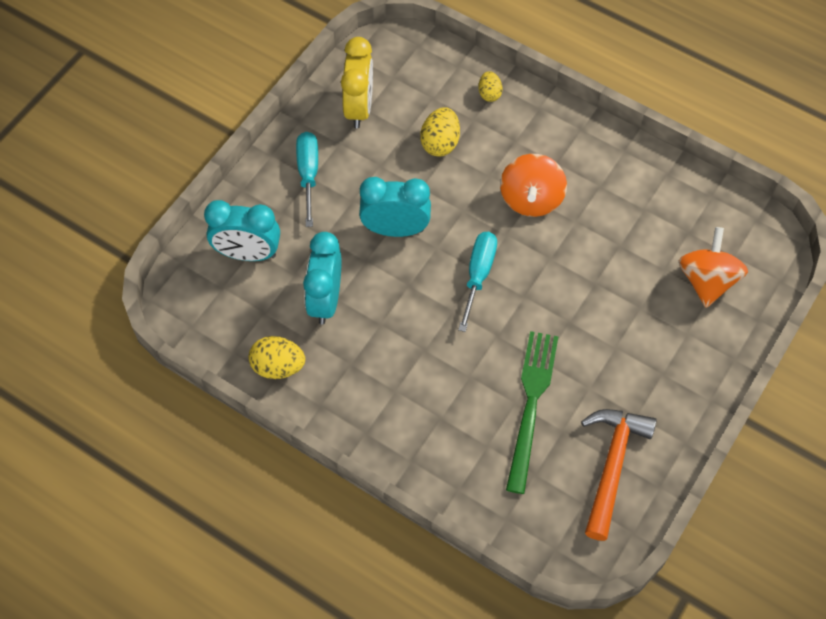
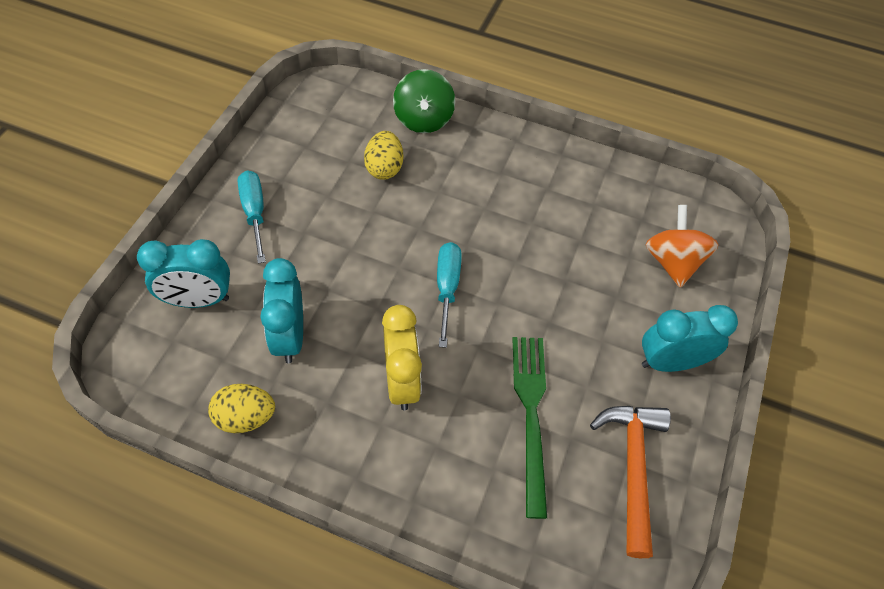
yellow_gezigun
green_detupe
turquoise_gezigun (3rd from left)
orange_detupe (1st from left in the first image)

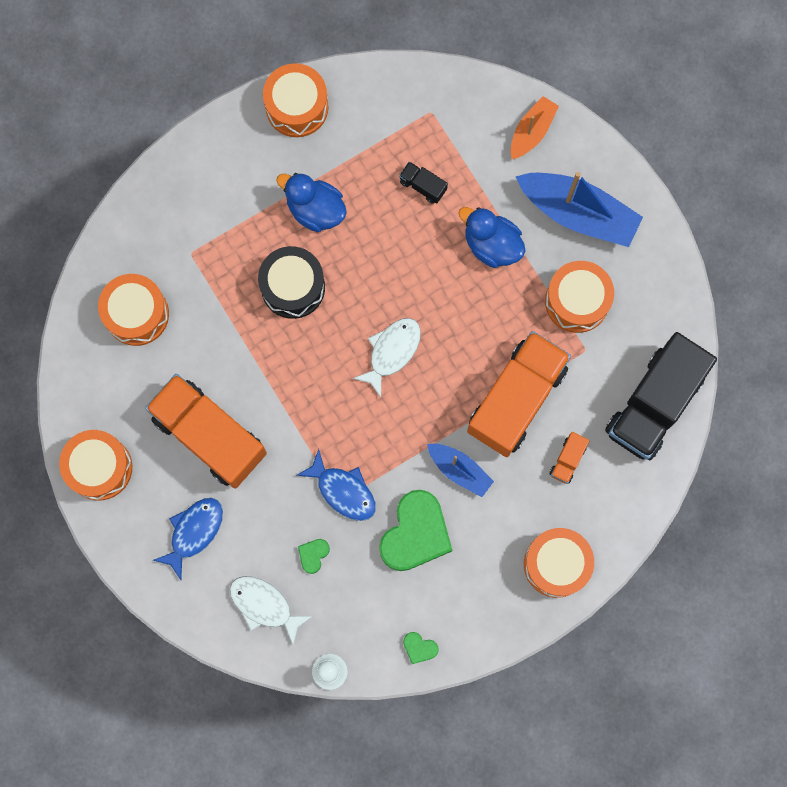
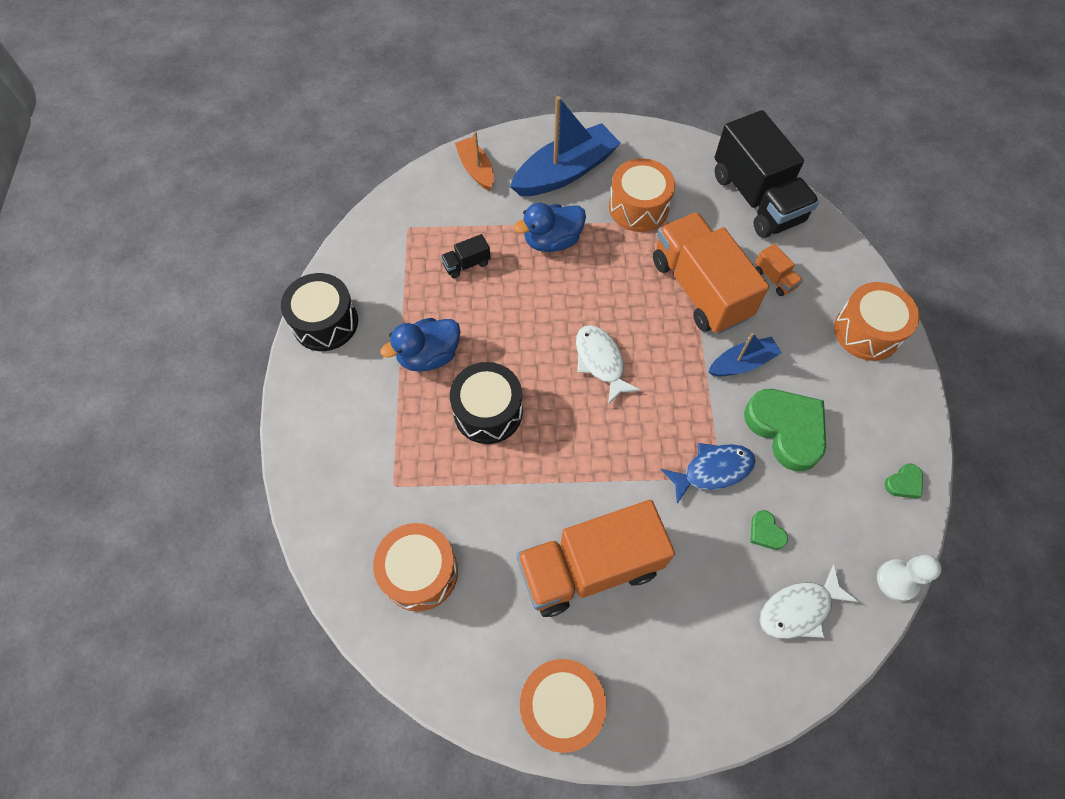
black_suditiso (1st from left)
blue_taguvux (1st from left in the first image)

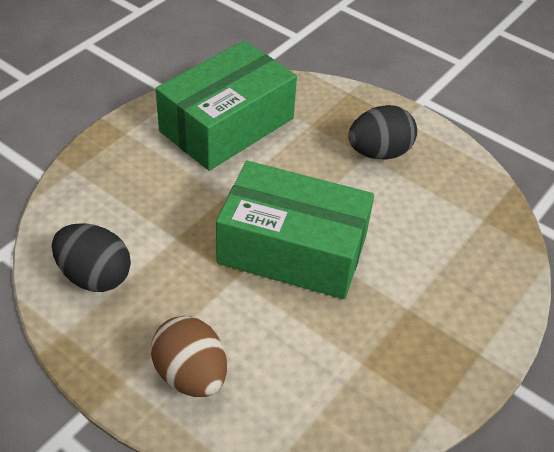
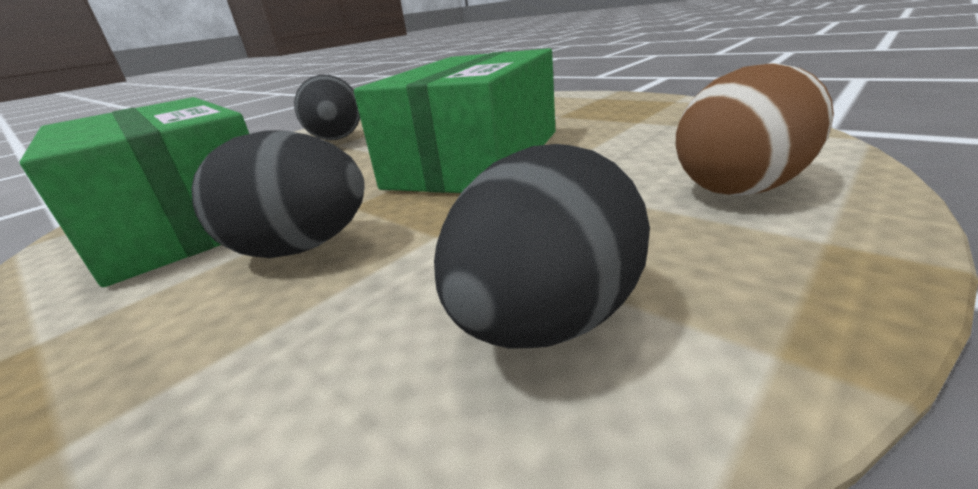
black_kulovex (1st from left)

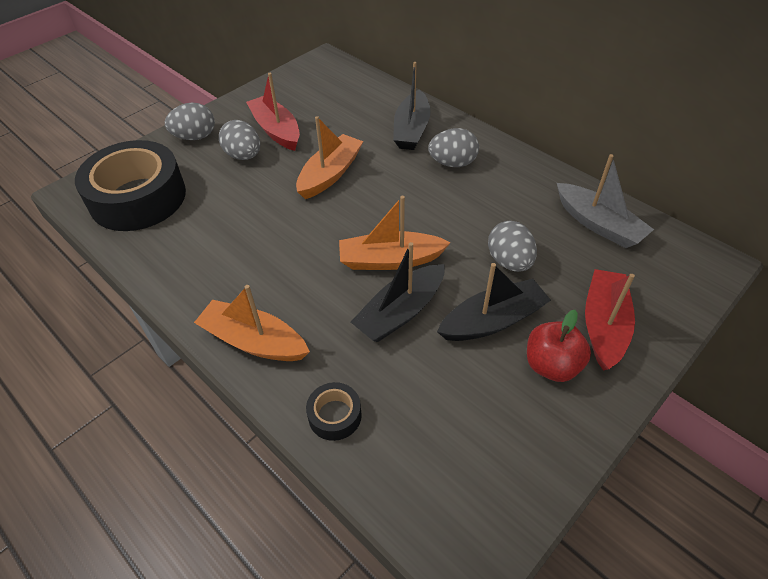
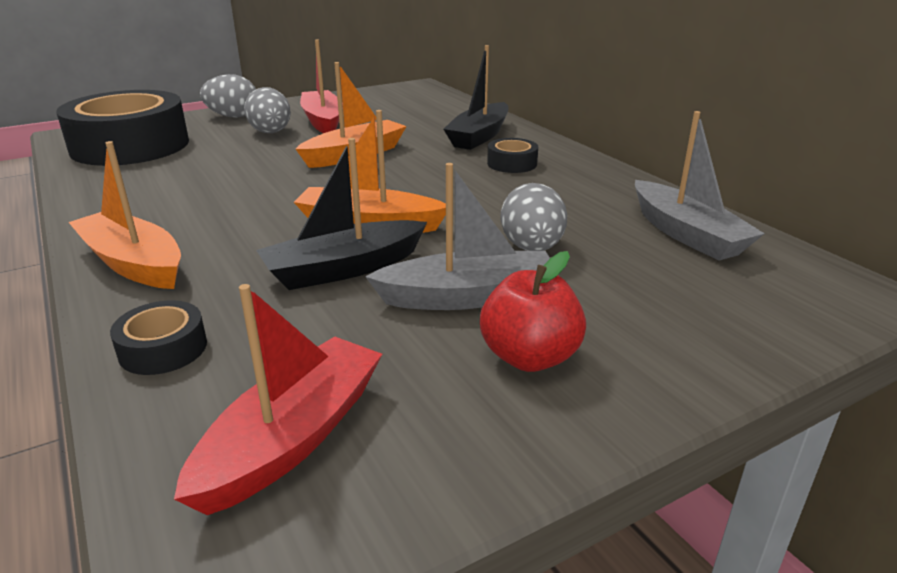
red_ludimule (1st from left)
grey_ludimule (1st from left)
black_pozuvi (3rd from left)

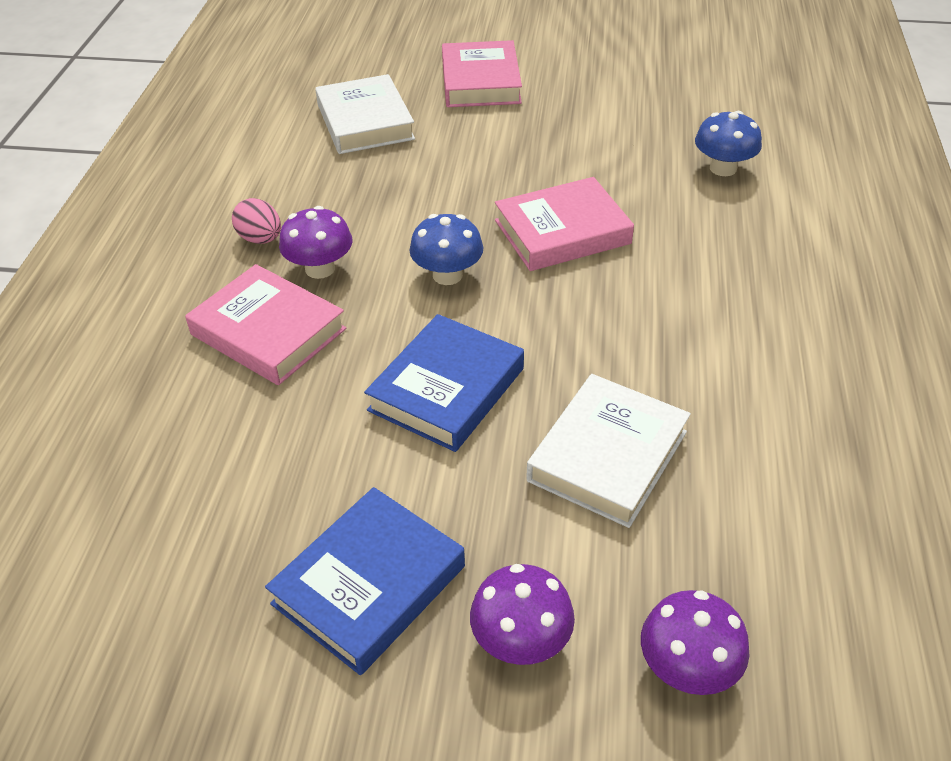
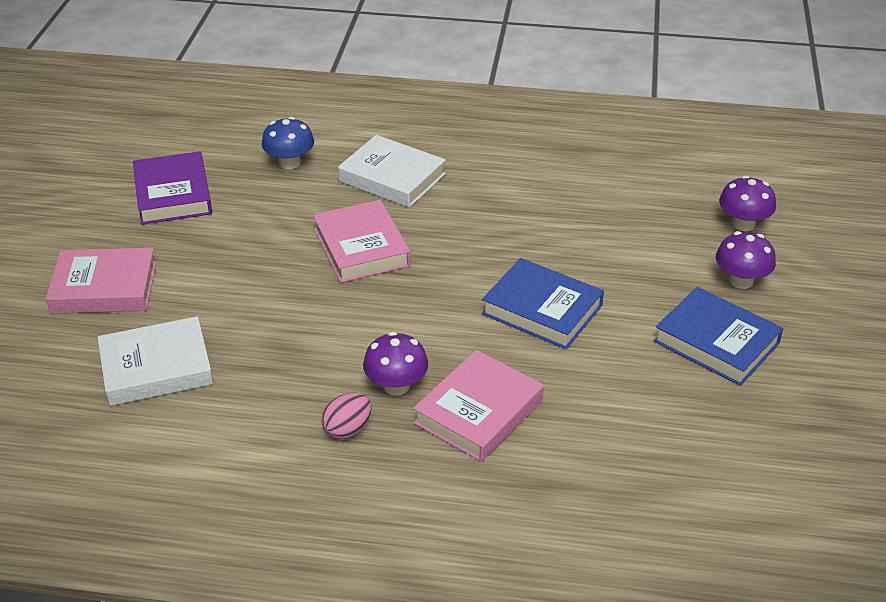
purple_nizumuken
white_nizumuken (2nd from left)
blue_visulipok (1st from left in the first image)

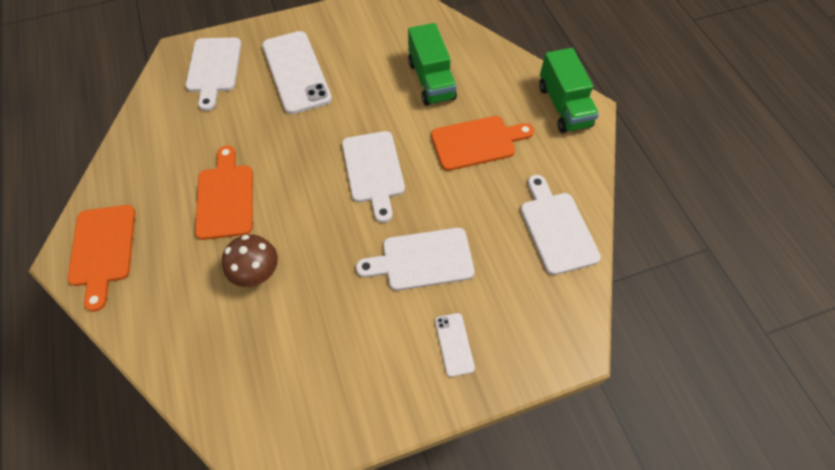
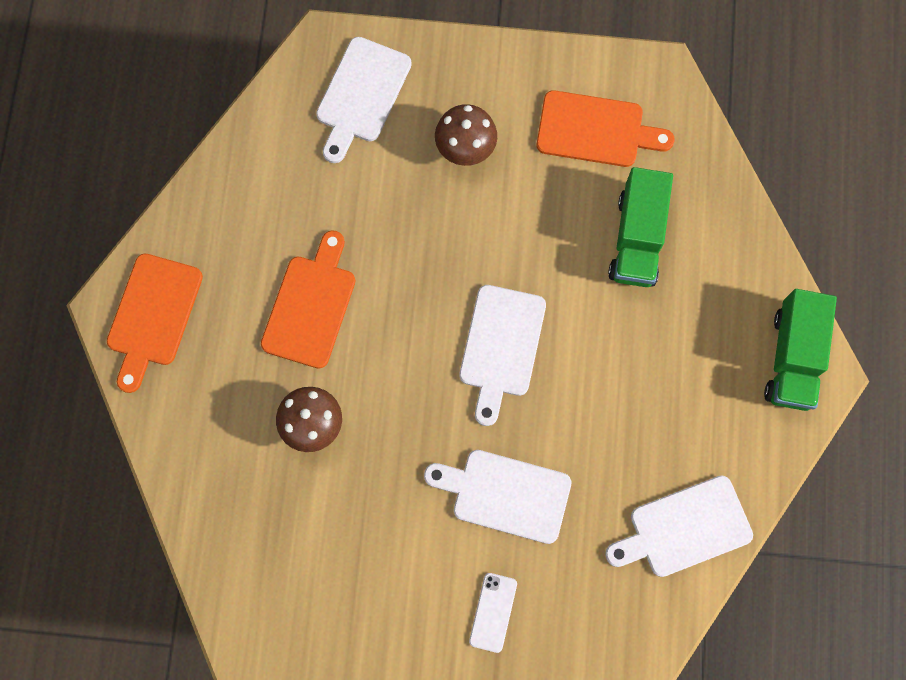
brown_visulipok (2nd from left)
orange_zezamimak (3rd from left)
white_zezamimak (4th from left)

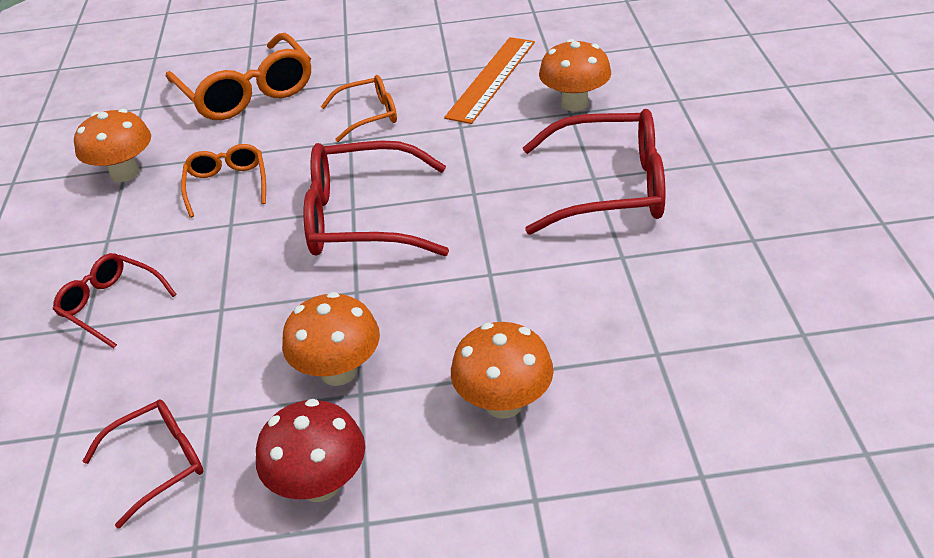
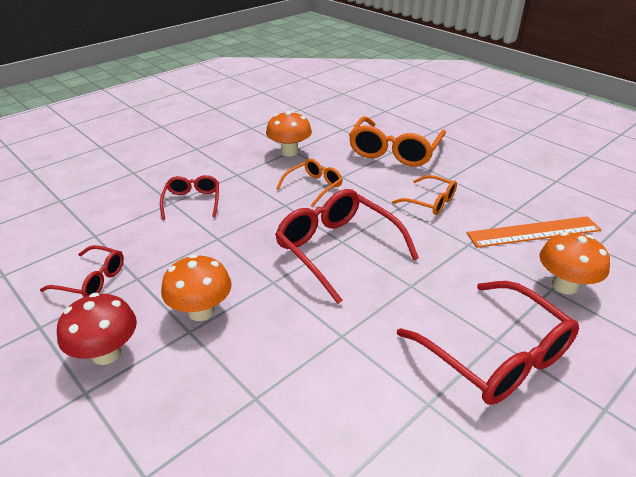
orange_visulipok (3rd from left in the first image)

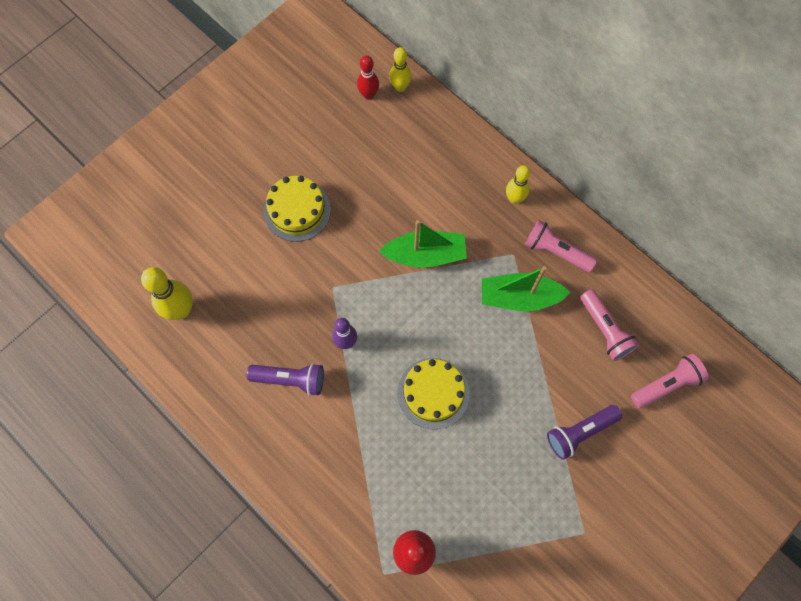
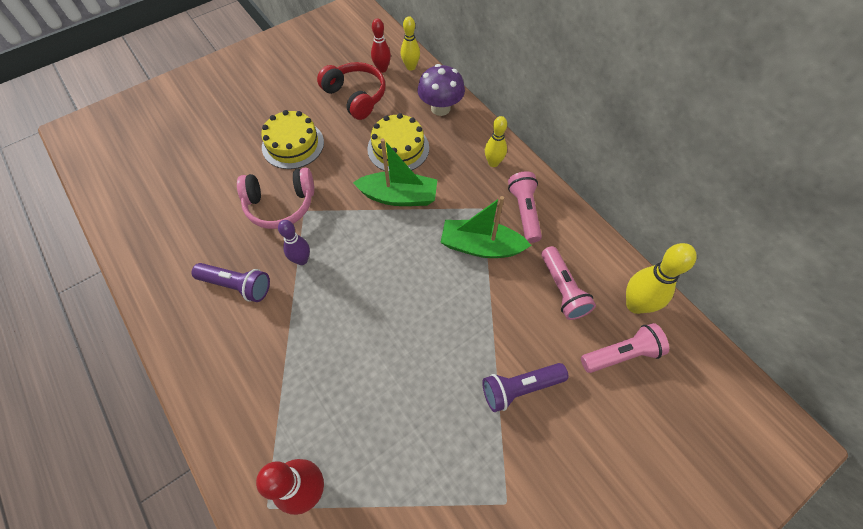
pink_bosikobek
red_bosikobek
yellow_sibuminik (2nd from left)
purple_visulipok
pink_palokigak (1st from left)
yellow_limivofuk (3rd from left)

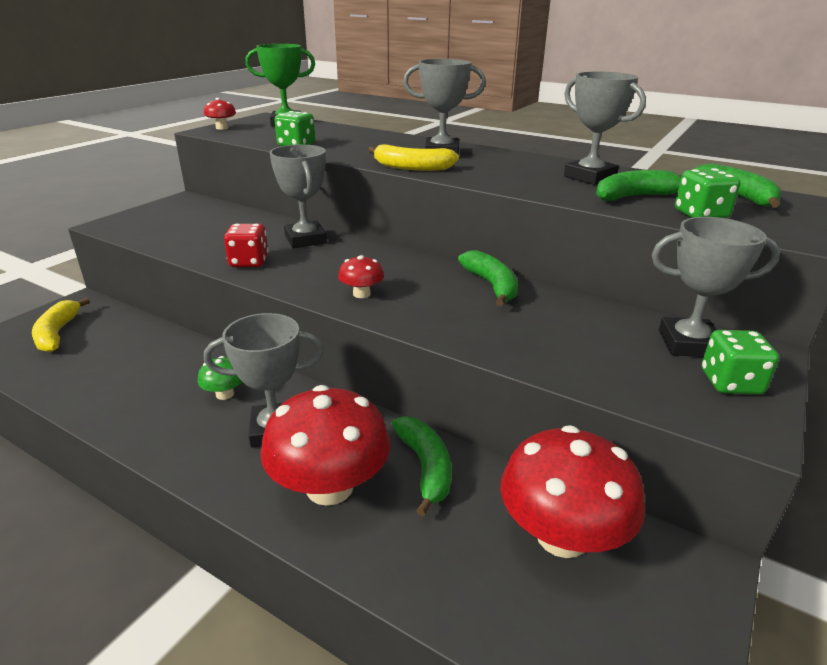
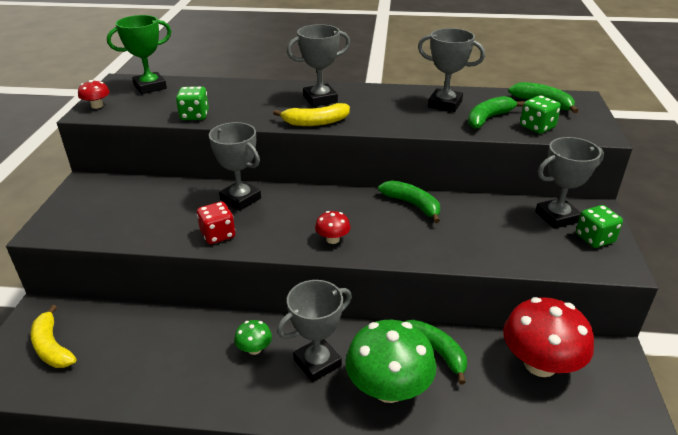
green_visulipok (2nd from left)

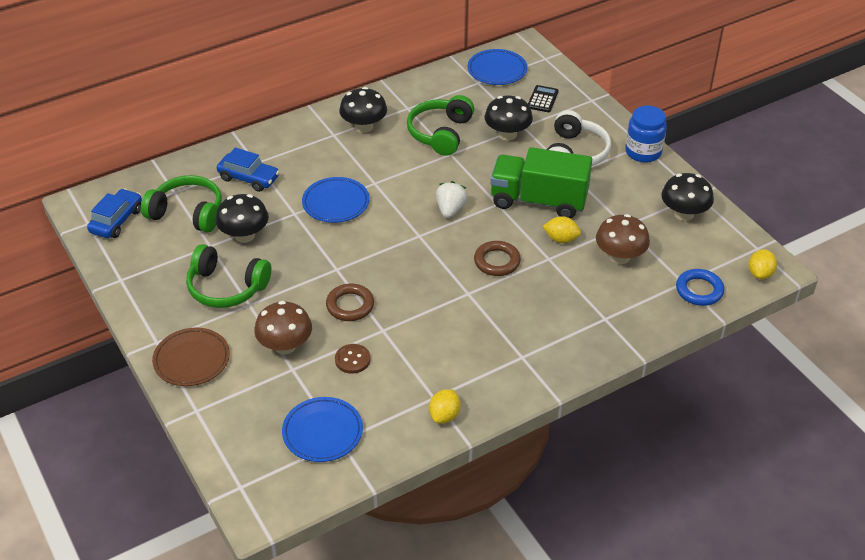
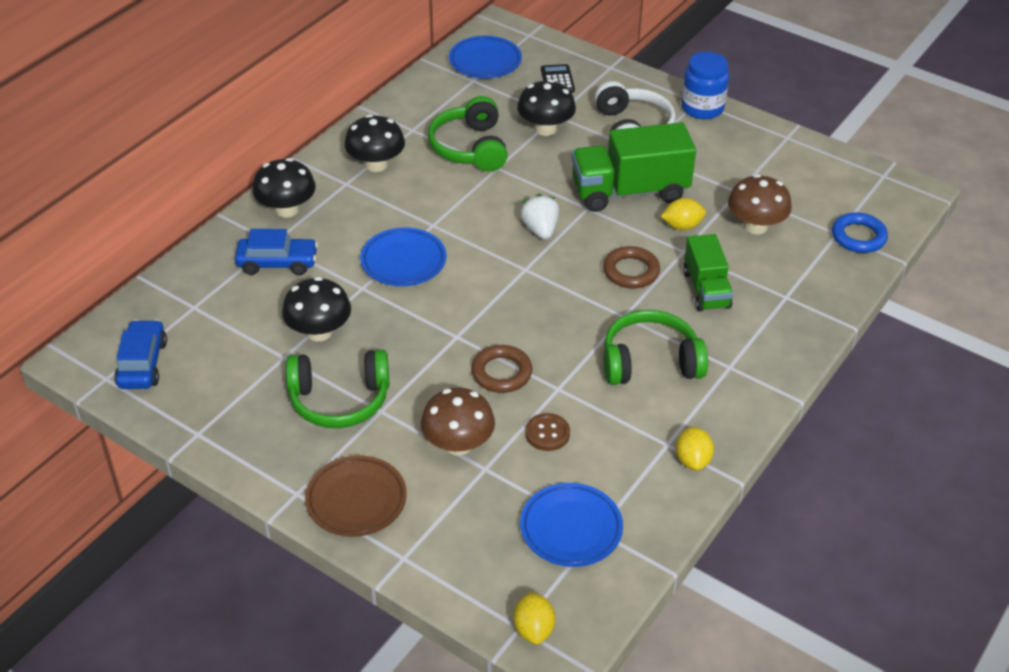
black_visulipok (1st from left)
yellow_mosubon (1st from left)
green_bosikobek (3rd from left)
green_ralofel (2nd from left)

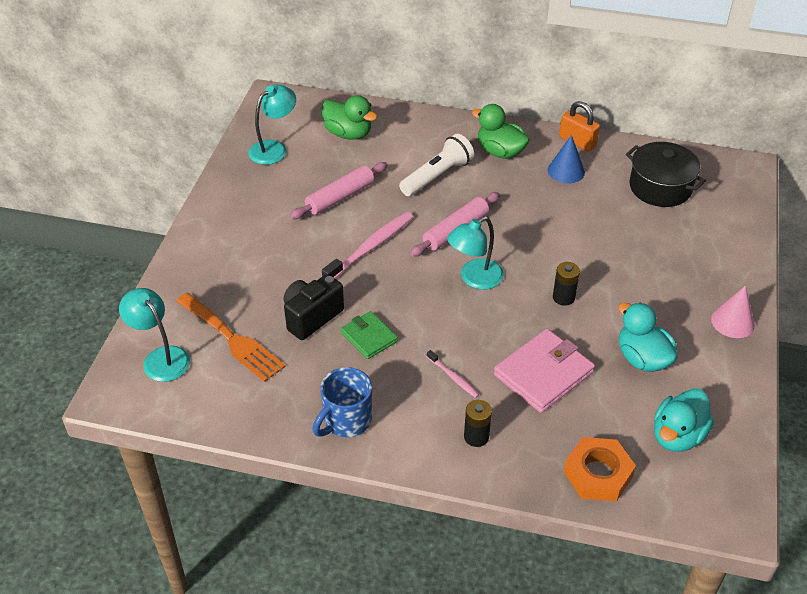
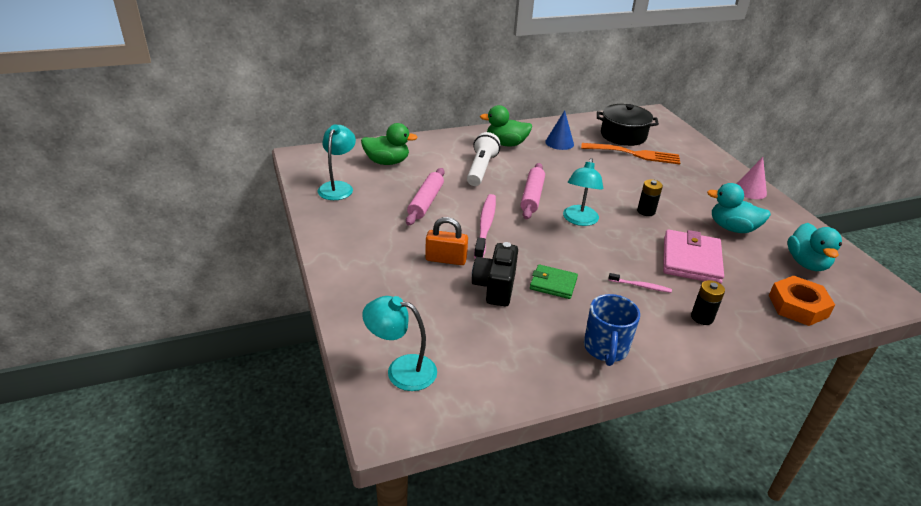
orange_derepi
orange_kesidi

